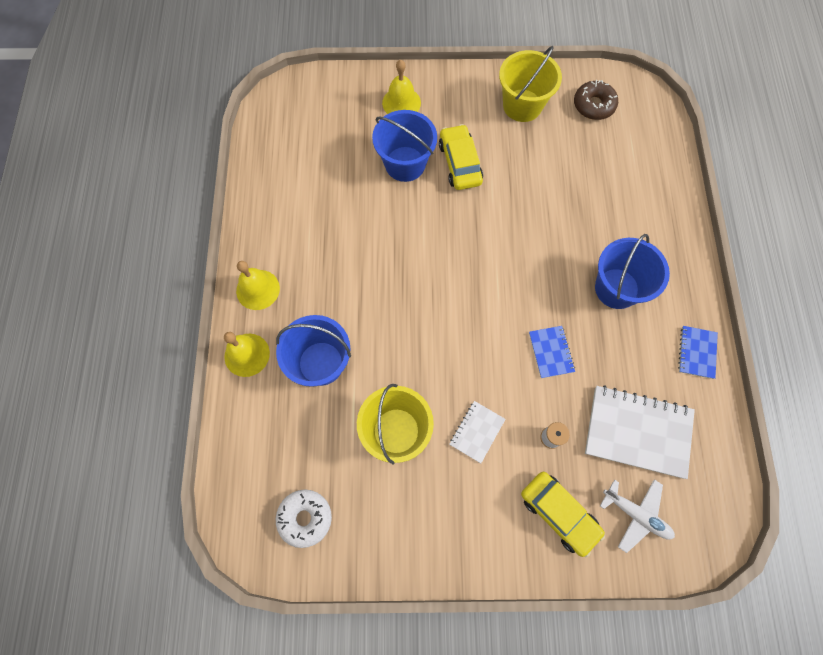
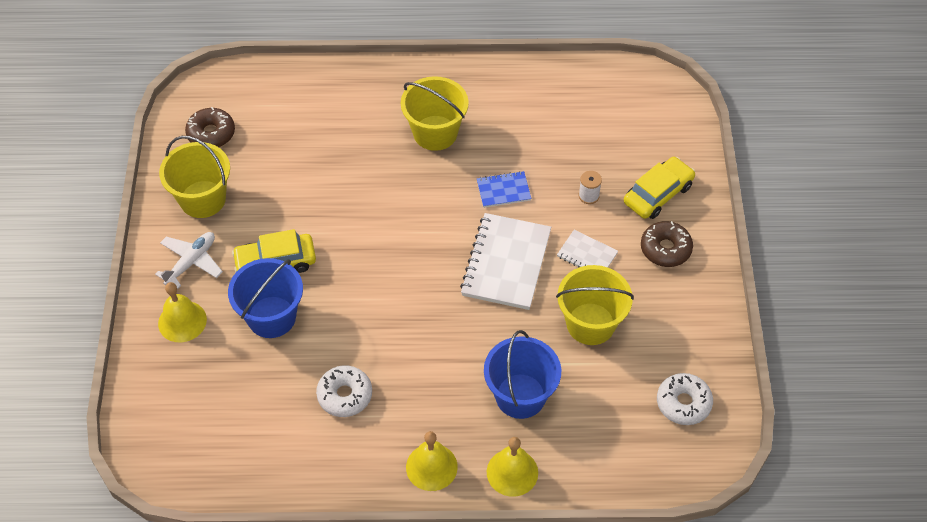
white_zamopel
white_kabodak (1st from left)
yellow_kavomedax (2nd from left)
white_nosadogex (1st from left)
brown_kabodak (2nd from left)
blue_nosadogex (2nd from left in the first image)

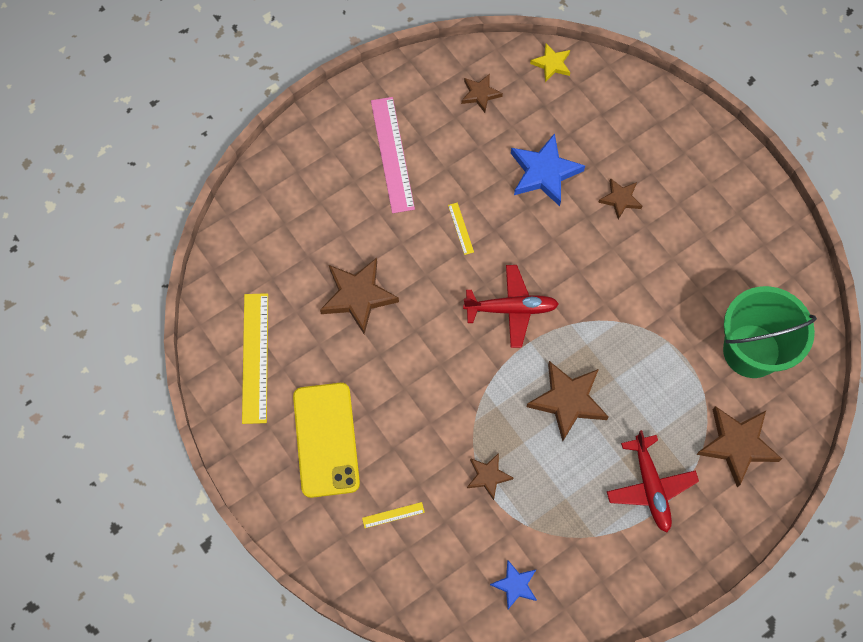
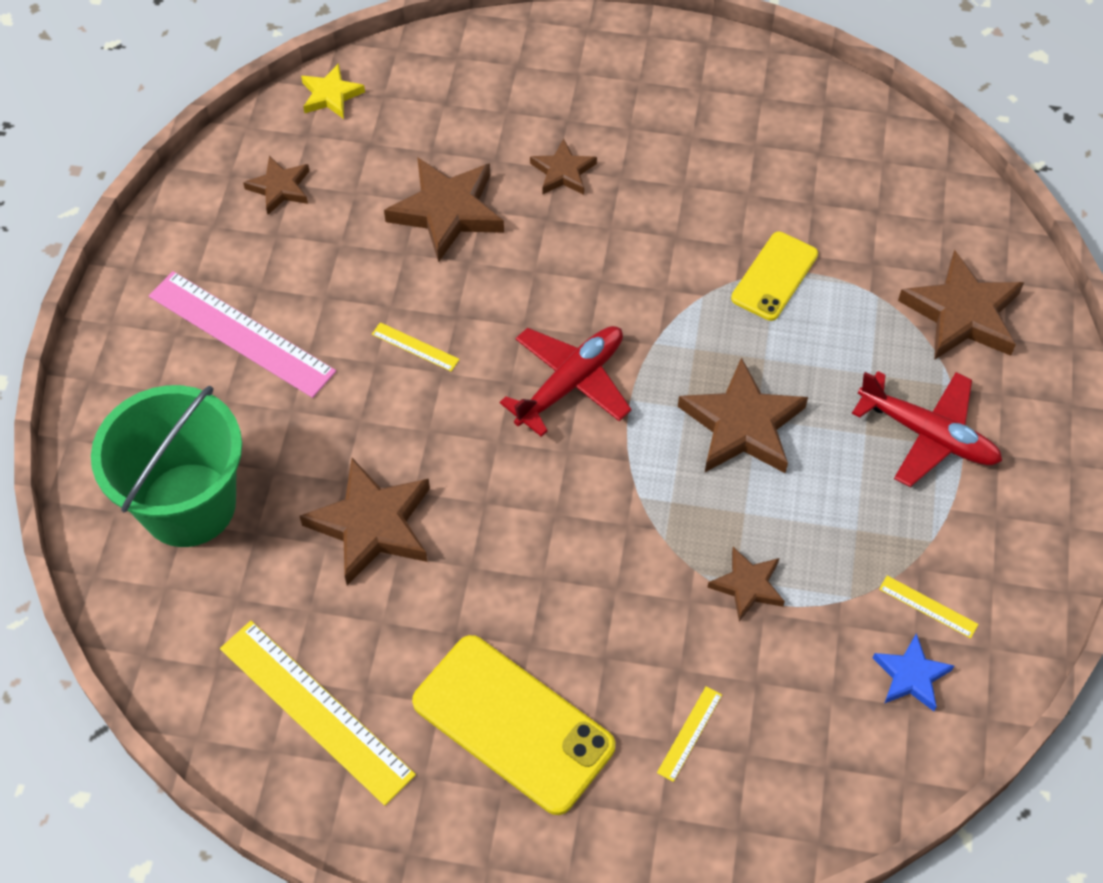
green_kavomedax
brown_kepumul (3rd from left)
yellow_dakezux (2nd from left)
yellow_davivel (4th from left)

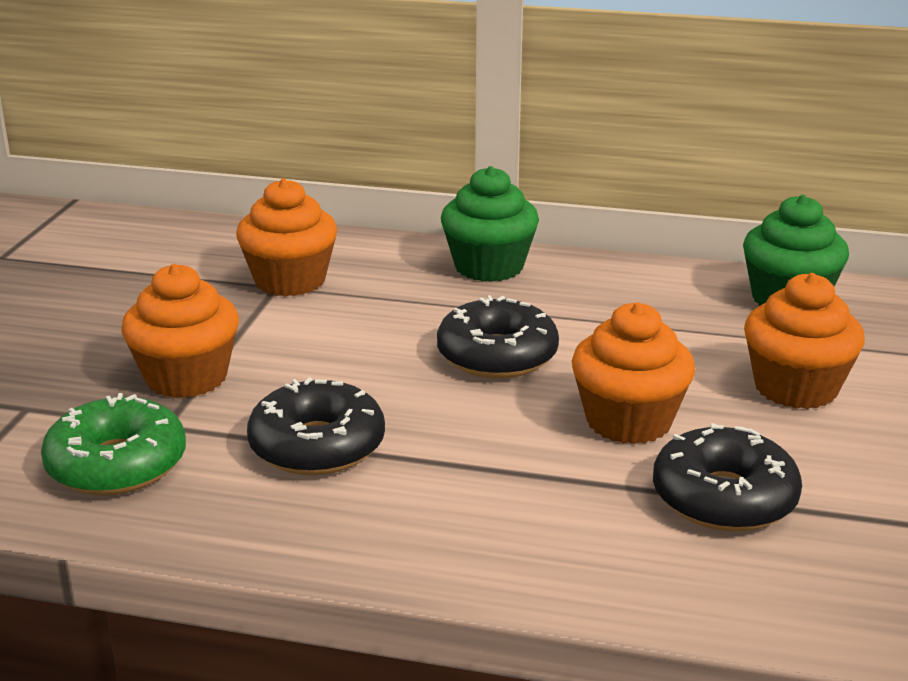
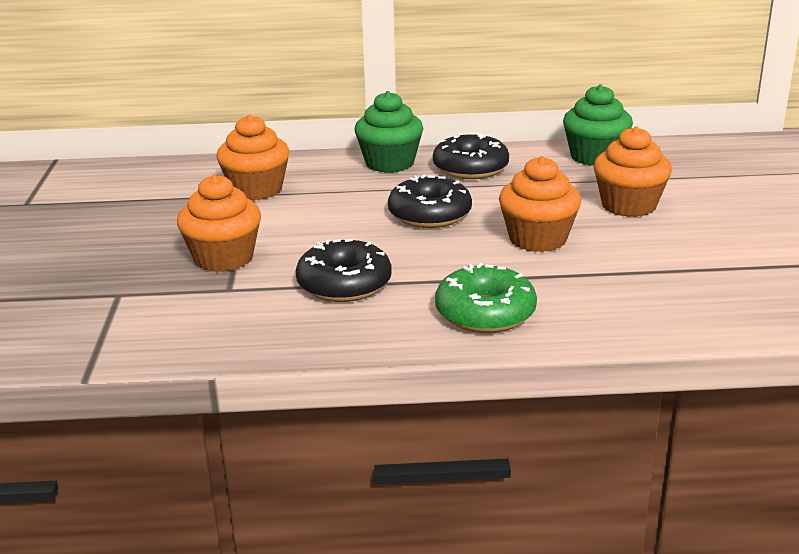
black_kabodak (3rd from left)
green_kabodak

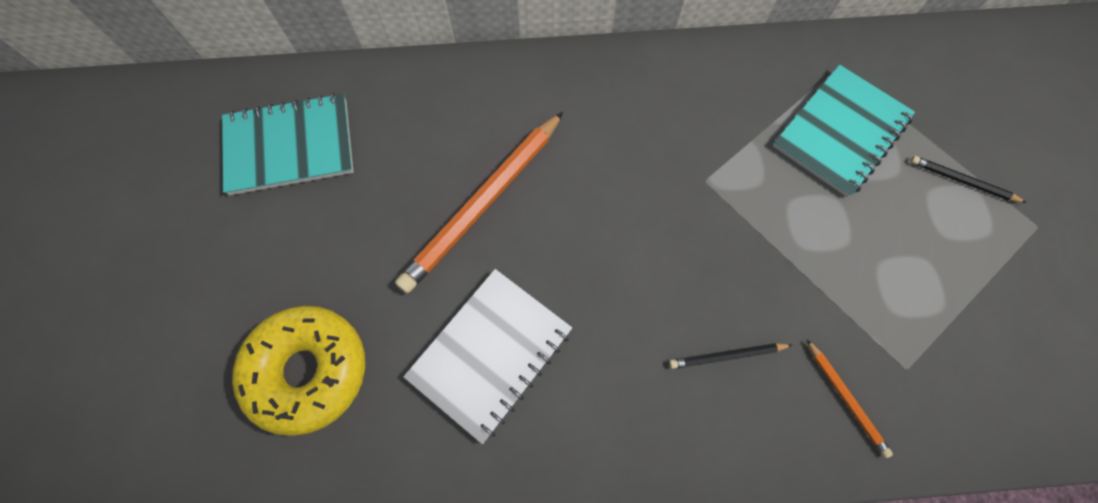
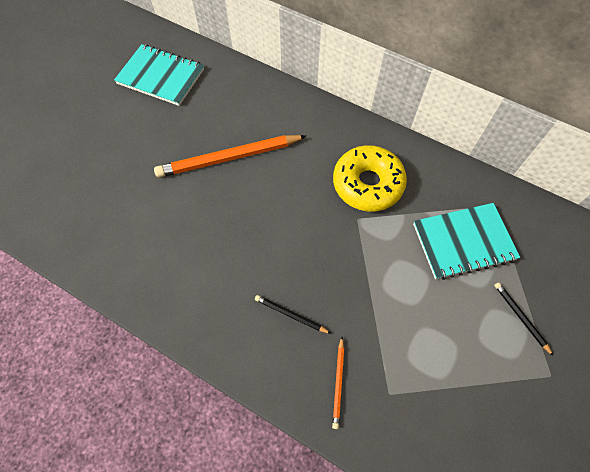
yellow_kabodak
white_nosadogex

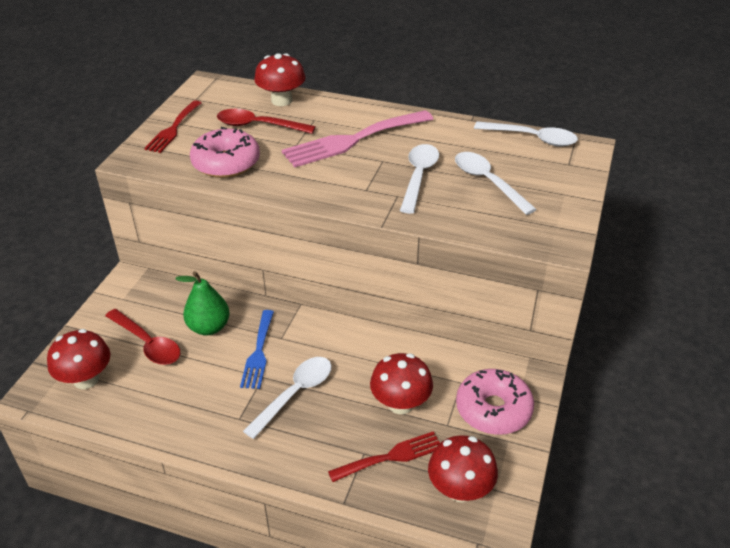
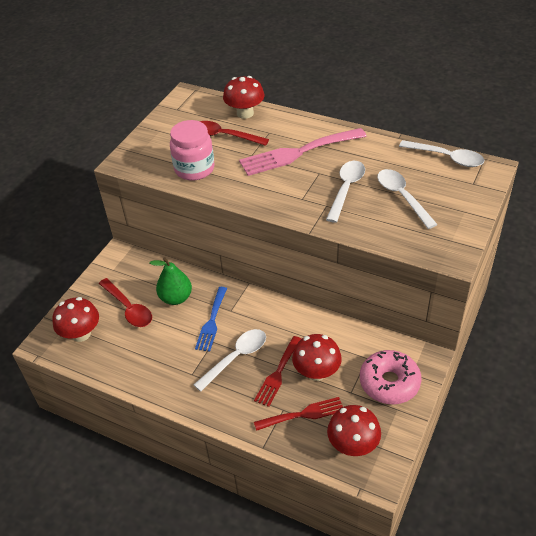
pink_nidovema
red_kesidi (1st from left)

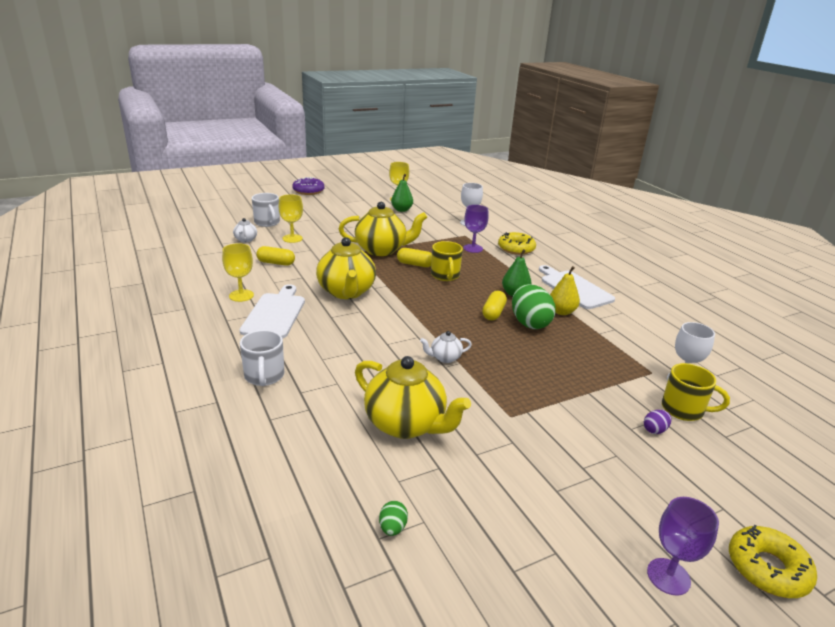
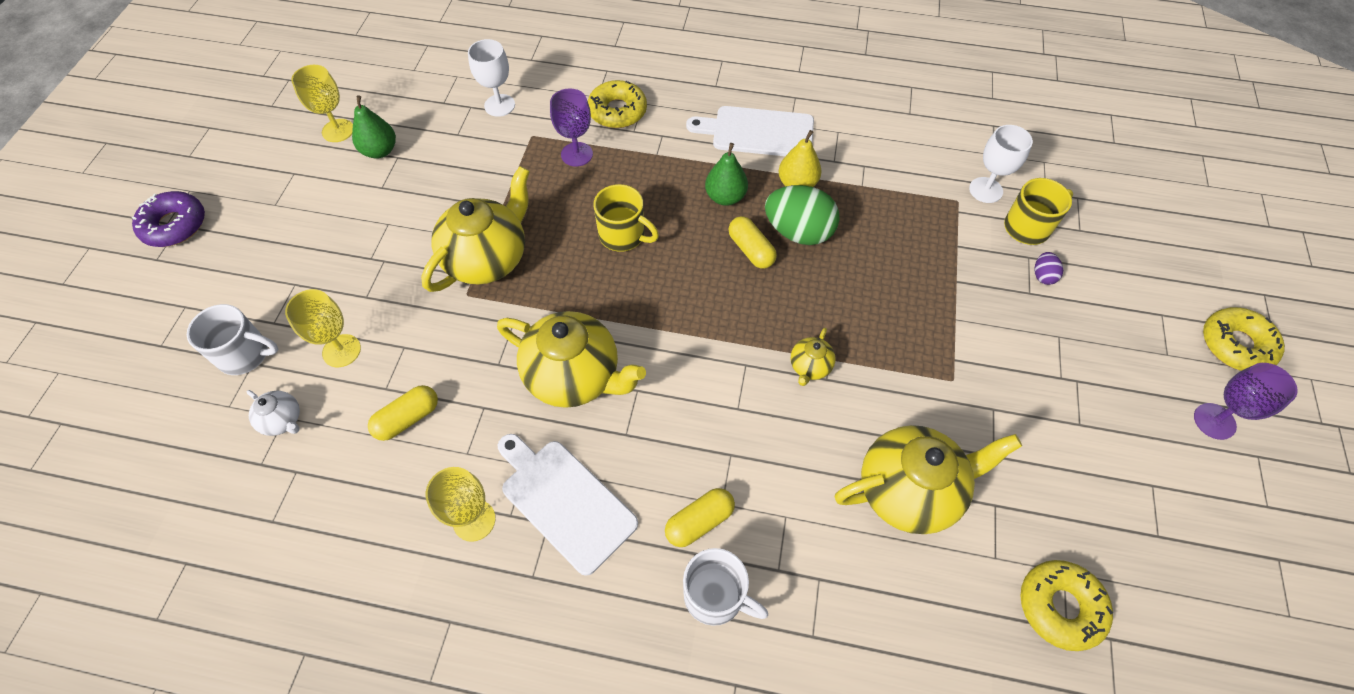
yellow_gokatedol (2nd from left)
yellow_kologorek (3rd from left)
yellow_kabodak (2nd from left)

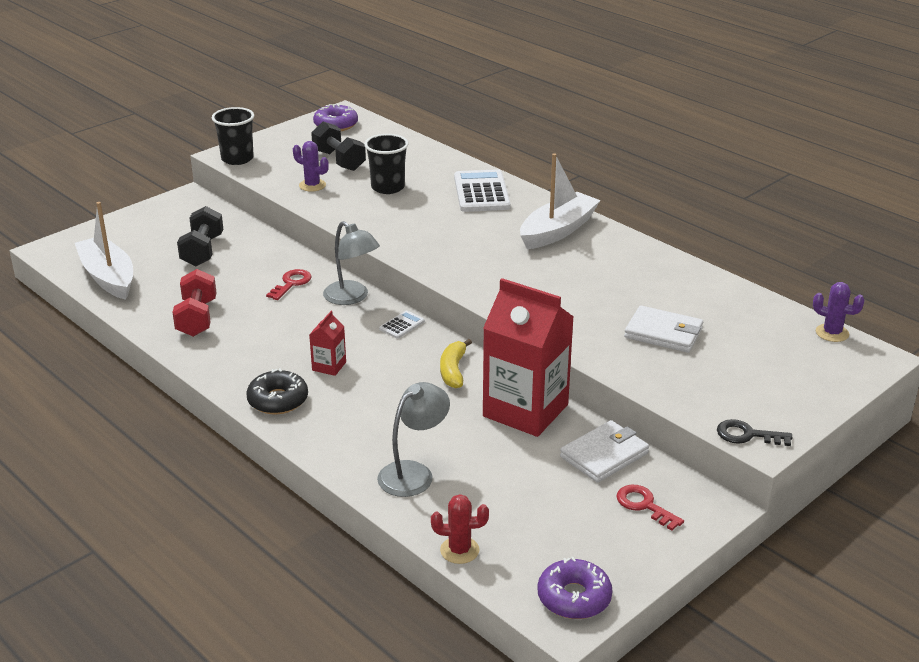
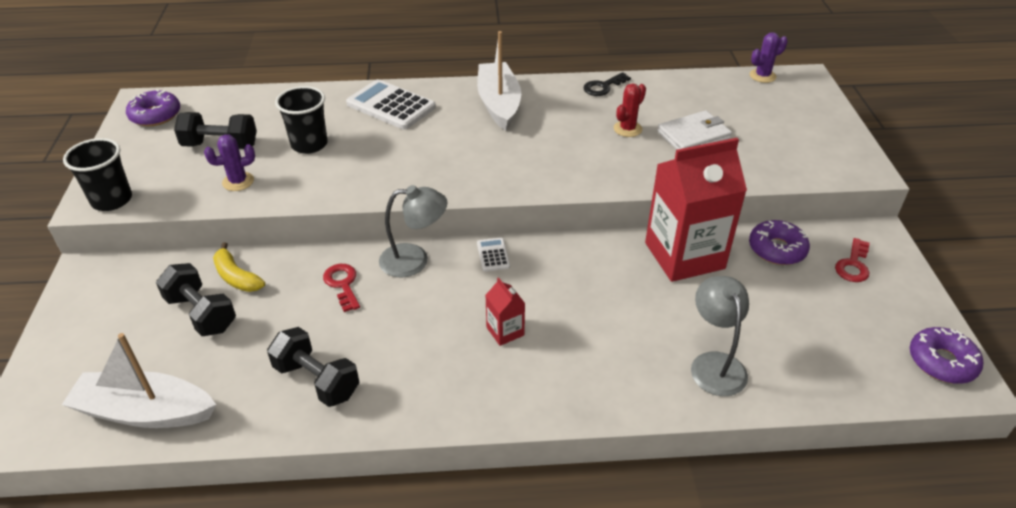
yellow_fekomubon
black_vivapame (3rd from left)
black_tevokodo
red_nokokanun
purple_kabodak (2nd from left)
red_tevokodo (2nd from left)
black_kabodak

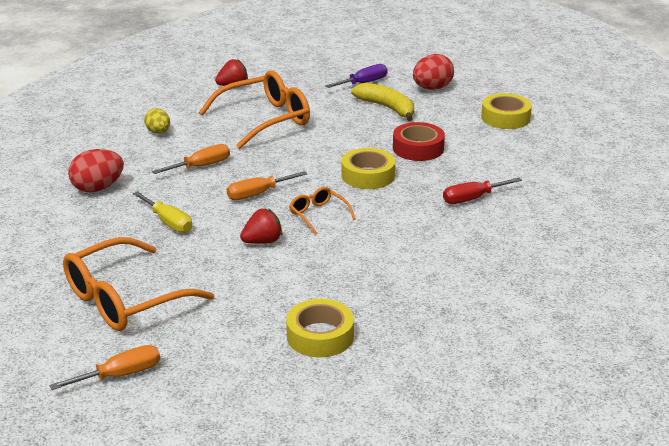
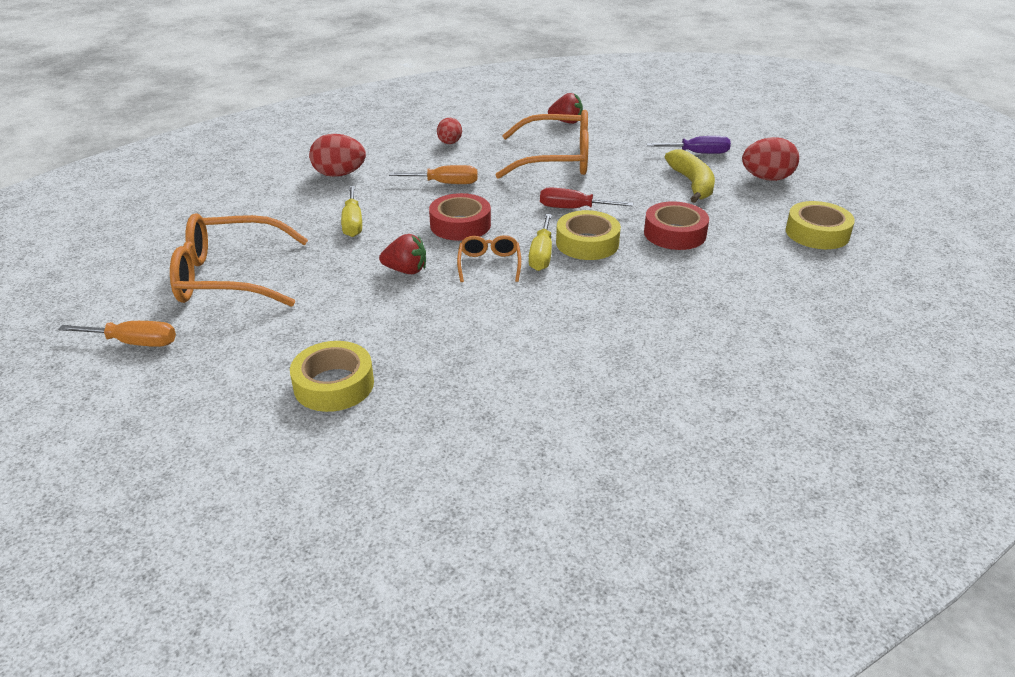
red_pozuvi (1st from left)
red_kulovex (2nd from left)
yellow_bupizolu (2nd from left)
red_bupizolu

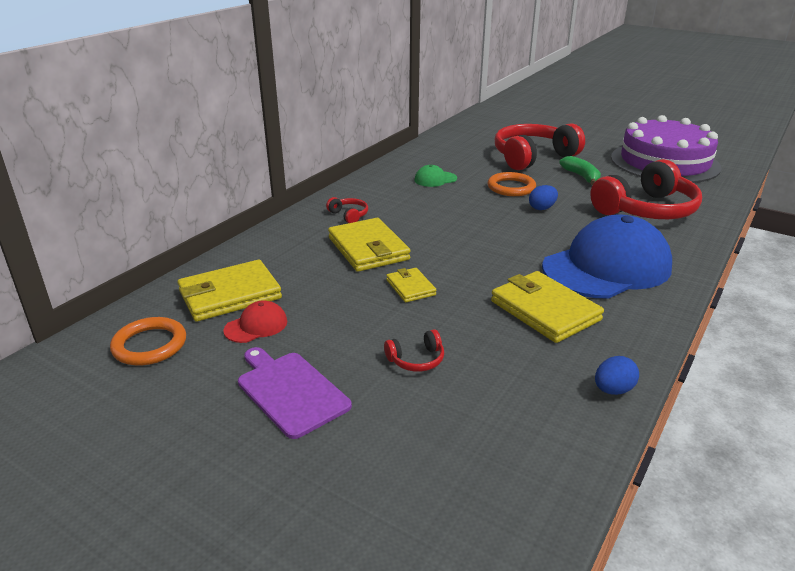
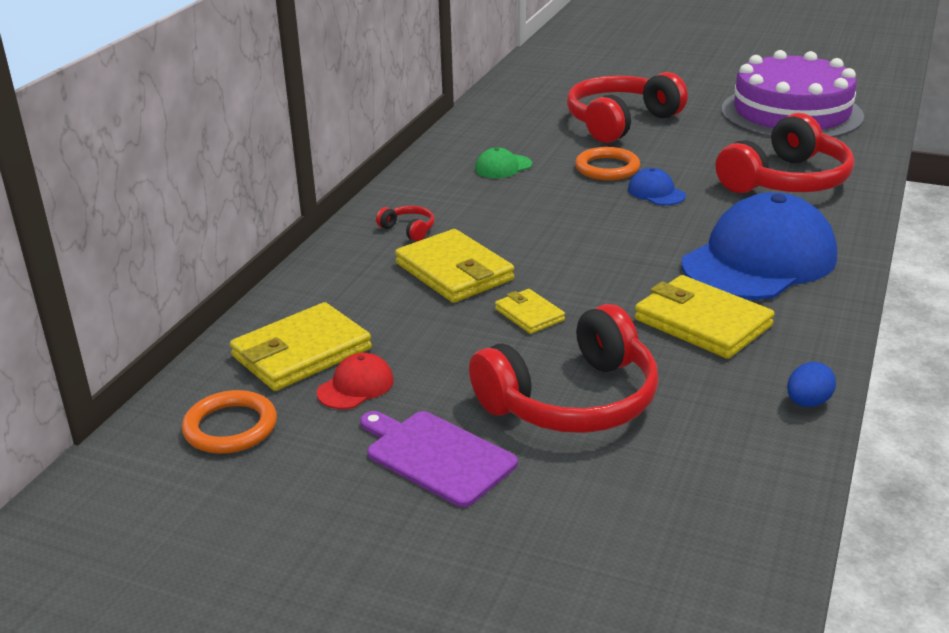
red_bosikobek (2nd from left)
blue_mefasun (1st from left)
green_fekomubon

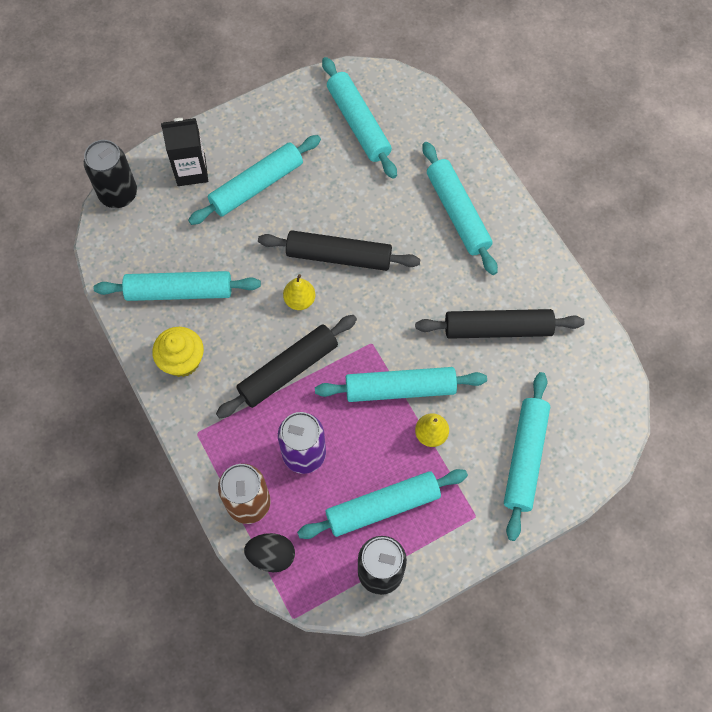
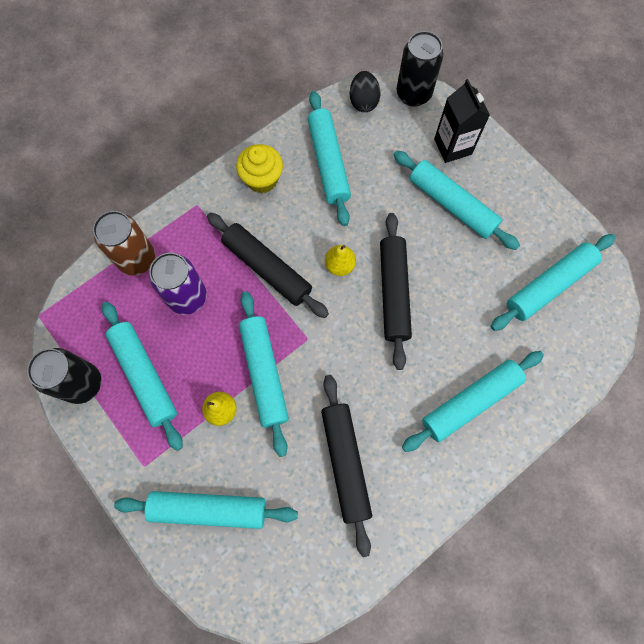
black_kulovex

